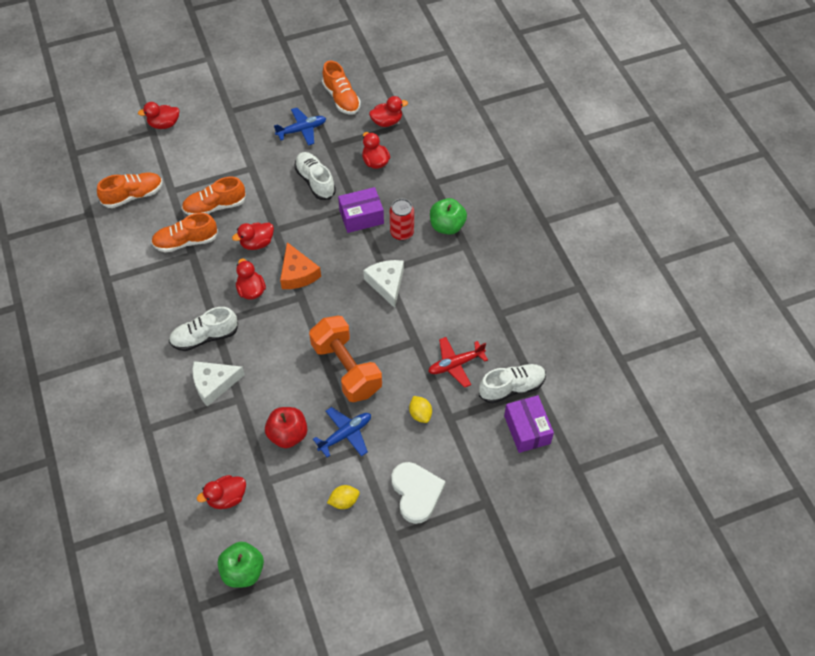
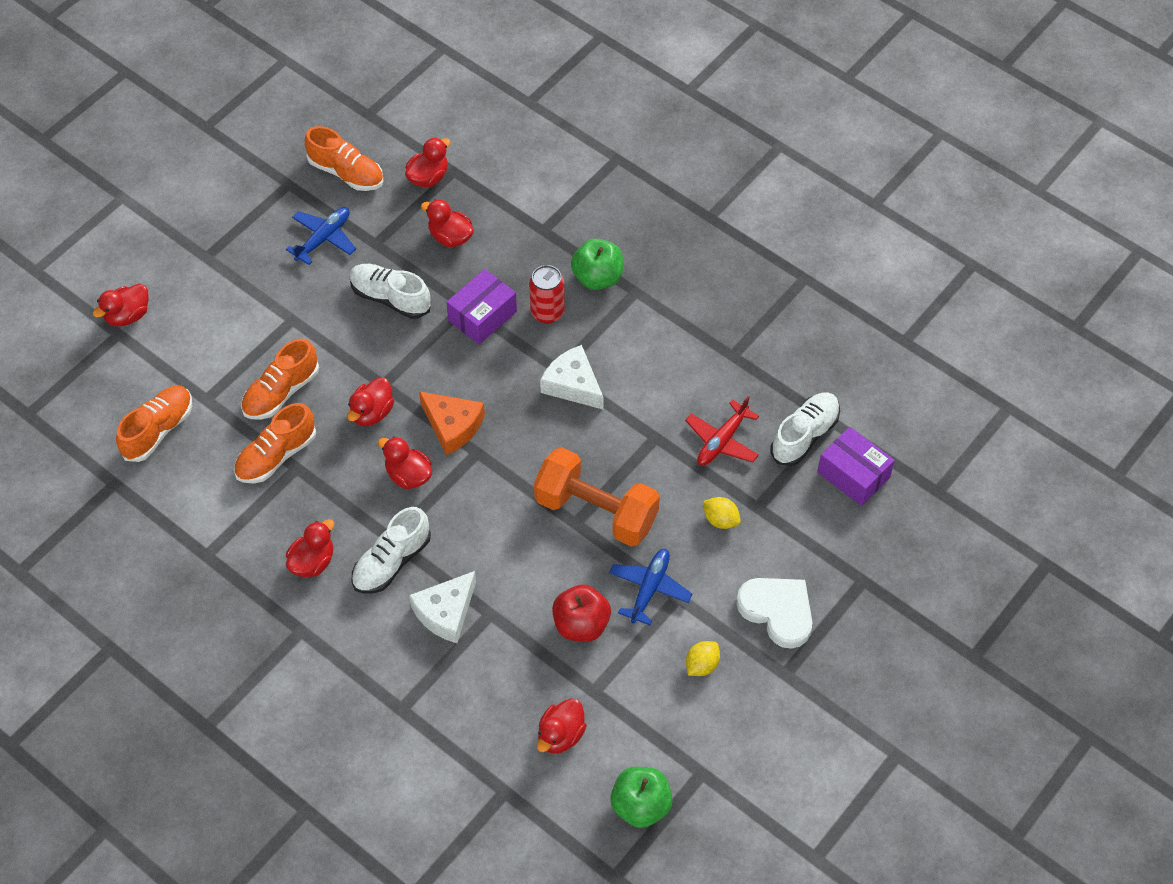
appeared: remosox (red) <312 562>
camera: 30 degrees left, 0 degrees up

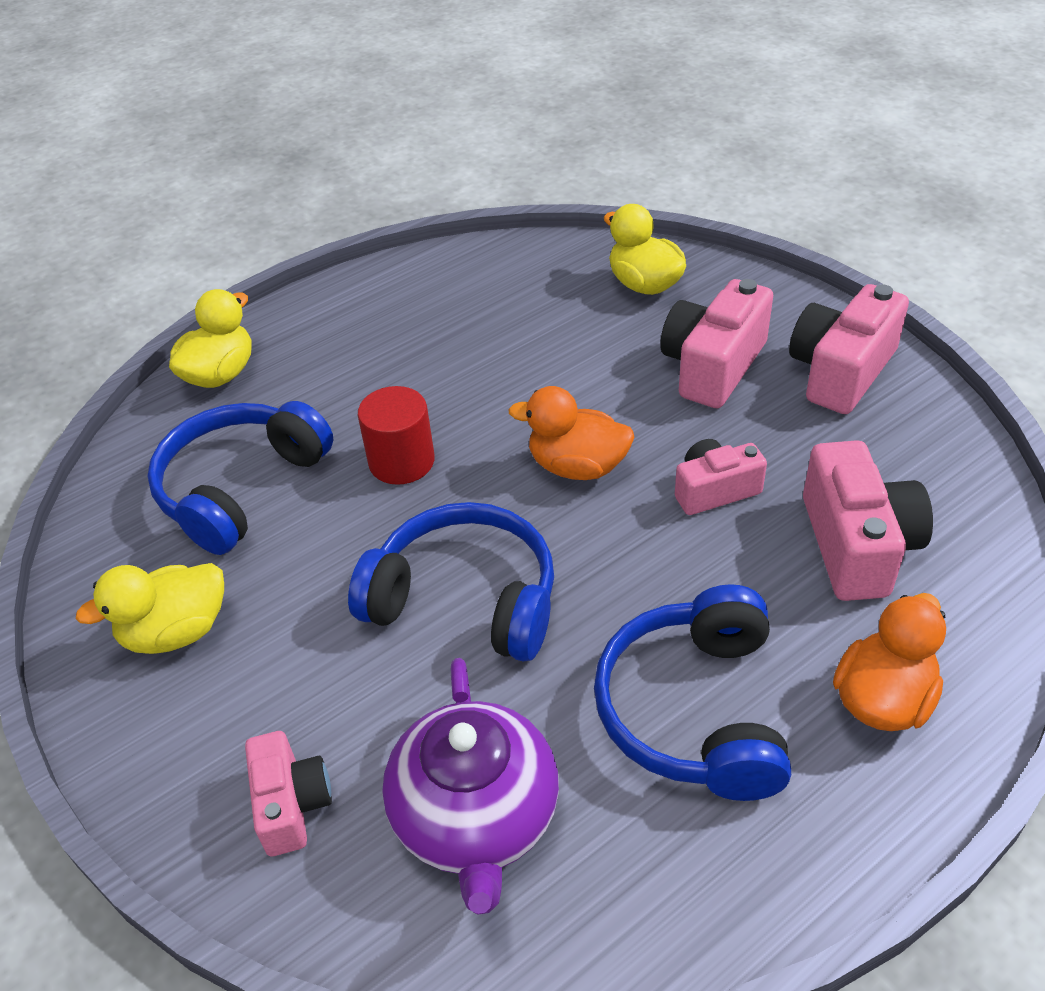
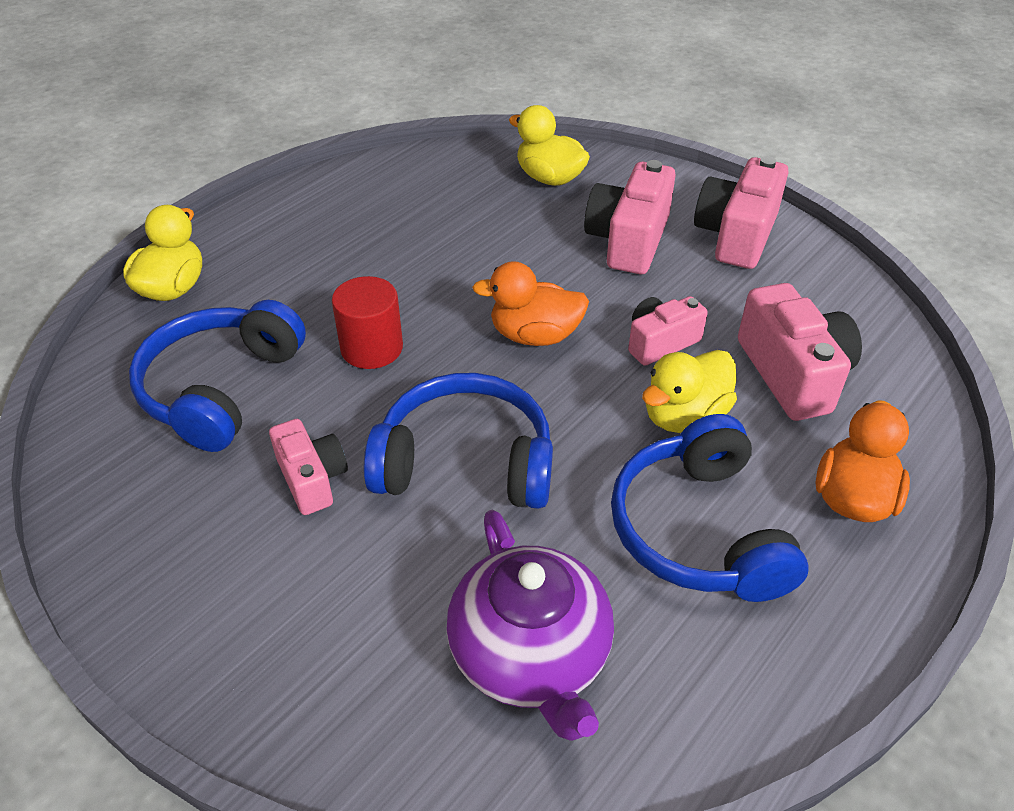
relocated: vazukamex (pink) <291 804> to <312 479>; remosox (yellow) <176 632> to <684 416>
camera: 15 degrees left, 0 degrees up

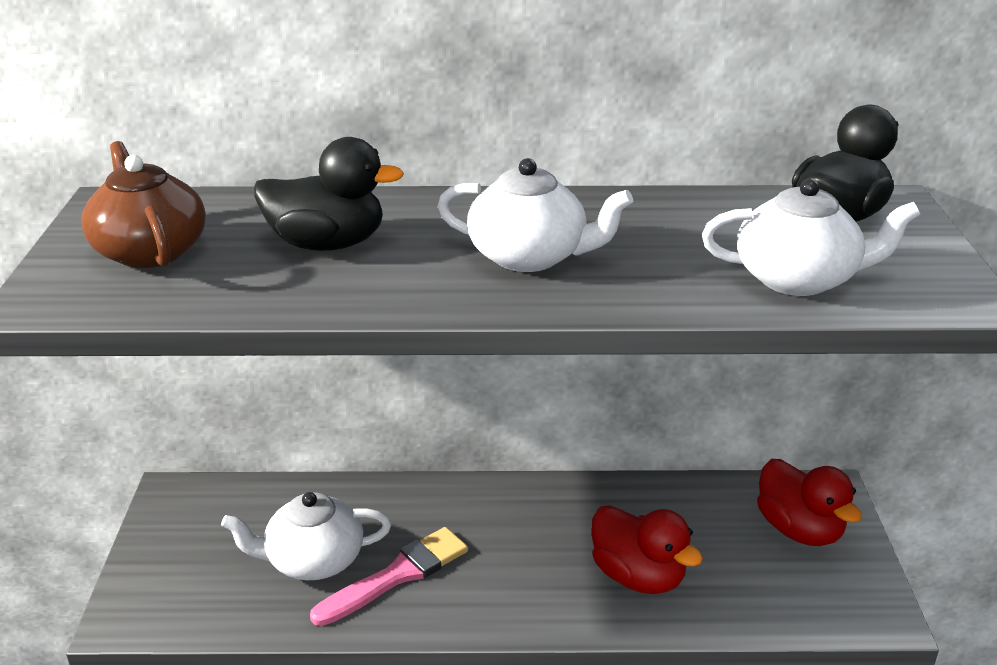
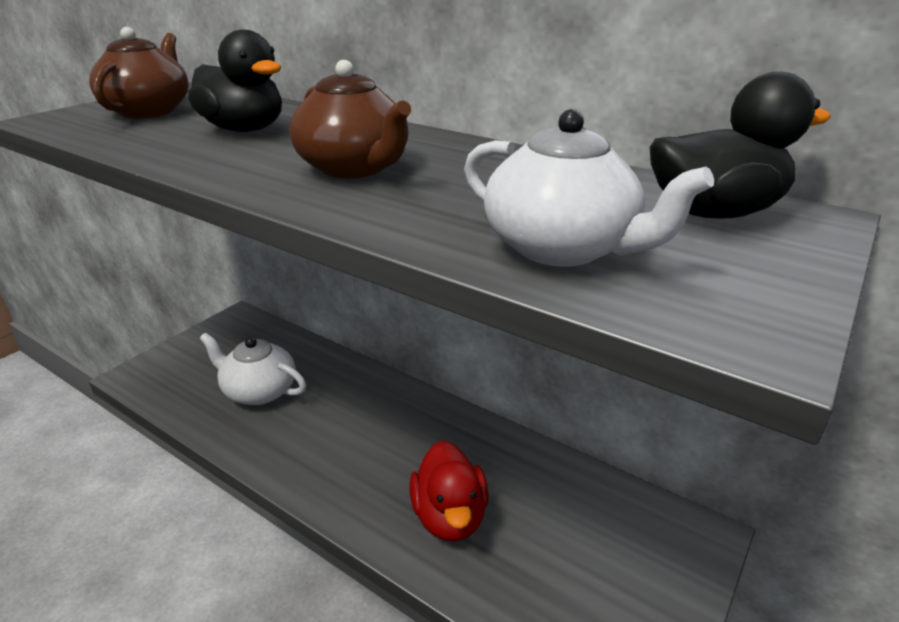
missing: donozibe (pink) <397 575>; remosox (red) <799 530>
colour: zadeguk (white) <530 257> to zadeguk (brown) <354 168>
camera: 35 degrees right, 0 degrees up

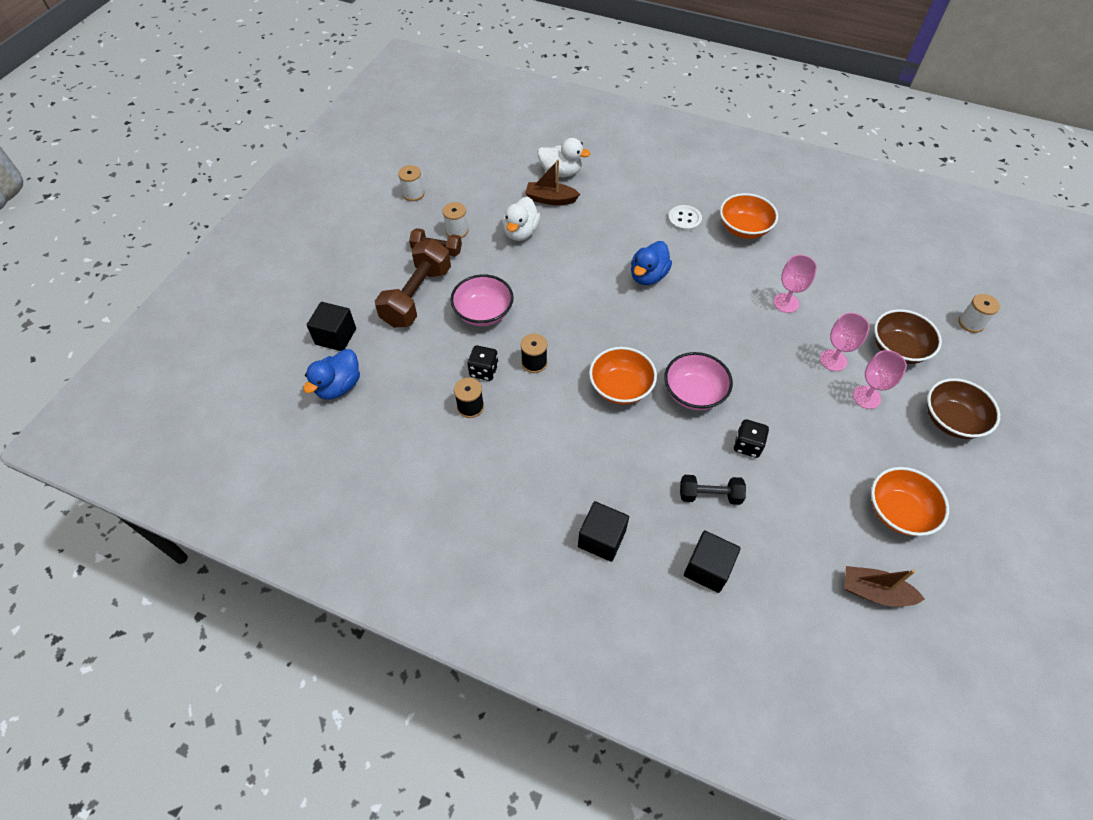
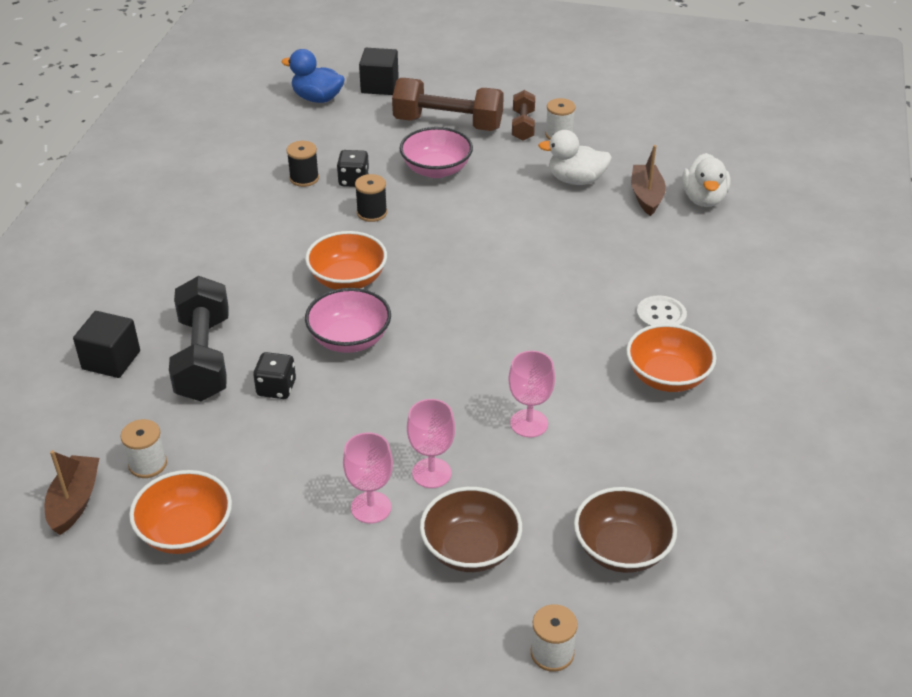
missing: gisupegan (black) <601 539>; remosox (blue) <648 276>
relocated: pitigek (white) <413 194> to <148 464>; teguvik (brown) <951 420> to <622 549>
size: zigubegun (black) <710 495> = <203 358> x1.81
camera: 80 degrees right, 15 degrees down

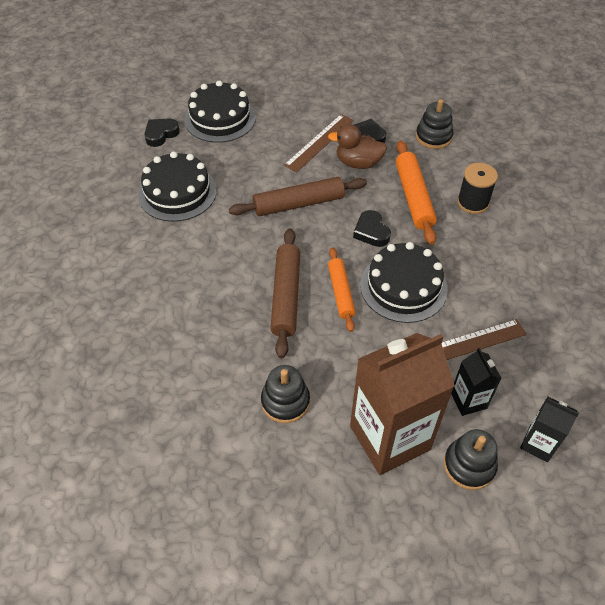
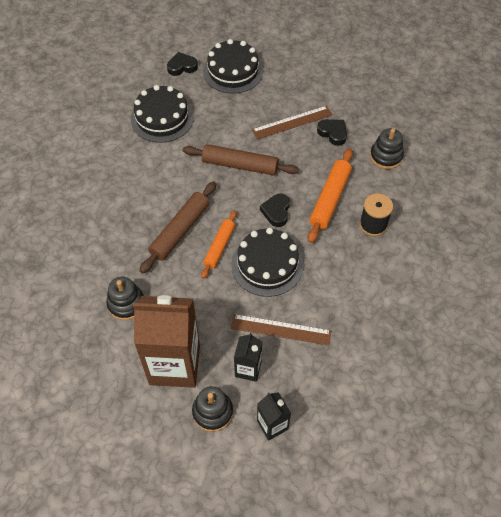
missing: remosox (brown) <358 163>
camera: 30 degrees right, 5 degrees up

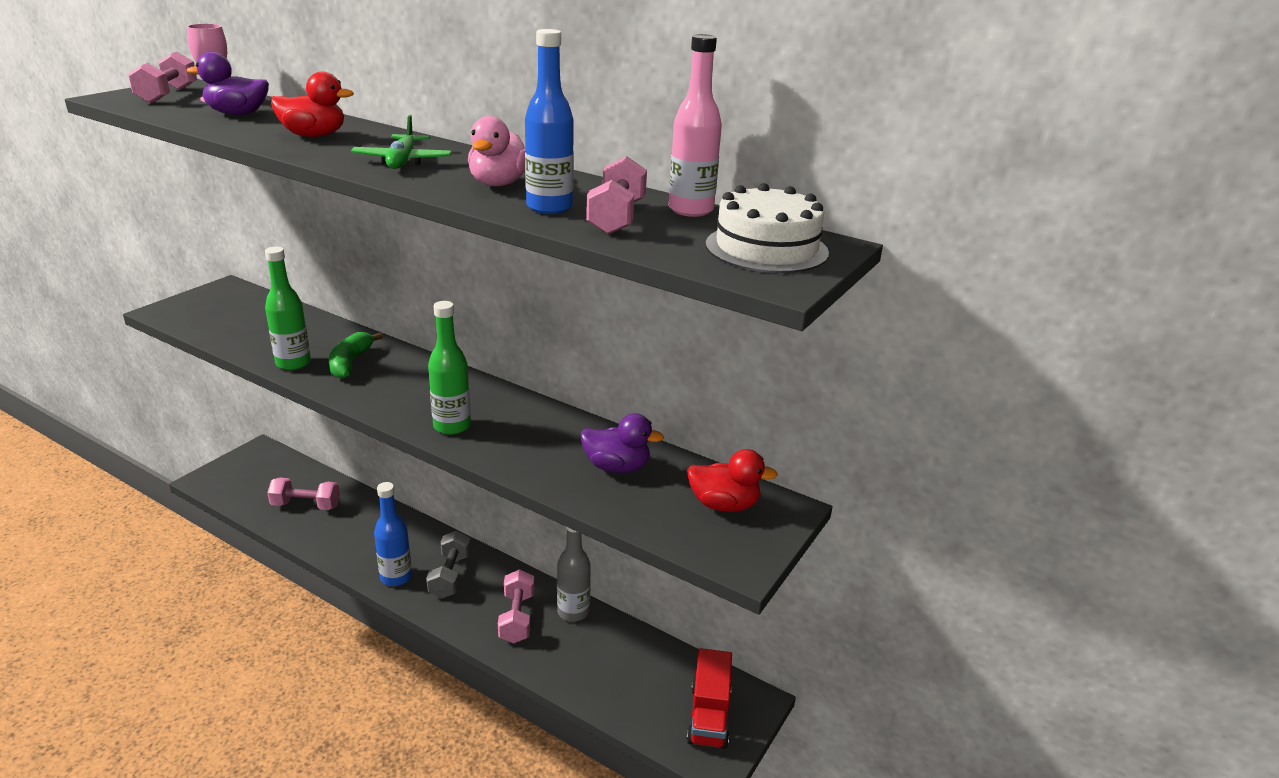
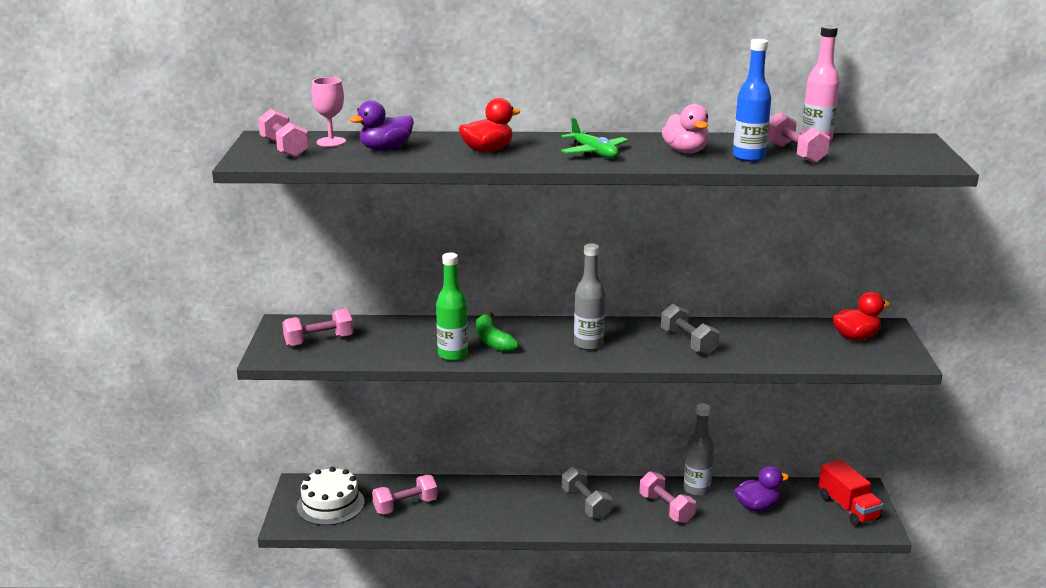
missing: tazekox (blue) <396 577>; tazekox (green) <452 426>
appeared: zigubegun (pink) <319 341>; tazekox (grey) <588 344>; zigubegun (grey) <688 342>
relocated: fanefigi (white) <766 248> to <330 504>; remosox (purple) <616 467> to <757 507>
camera: 30 degrees left, 5 degrees down

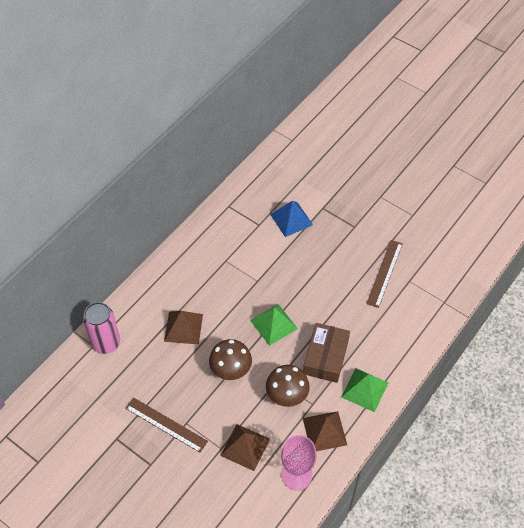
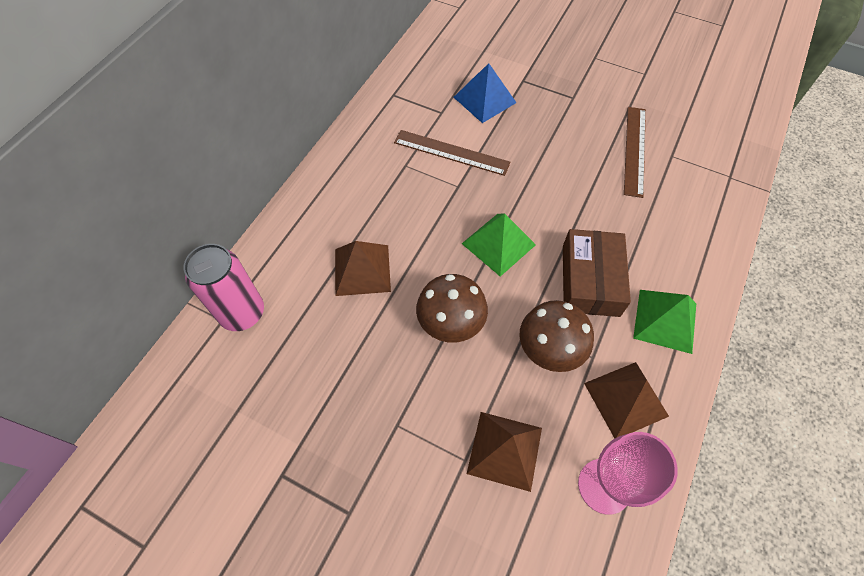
relocated: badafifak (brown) <166 424> to <451 152>
camera: 10 degrees left, 5 degrees up

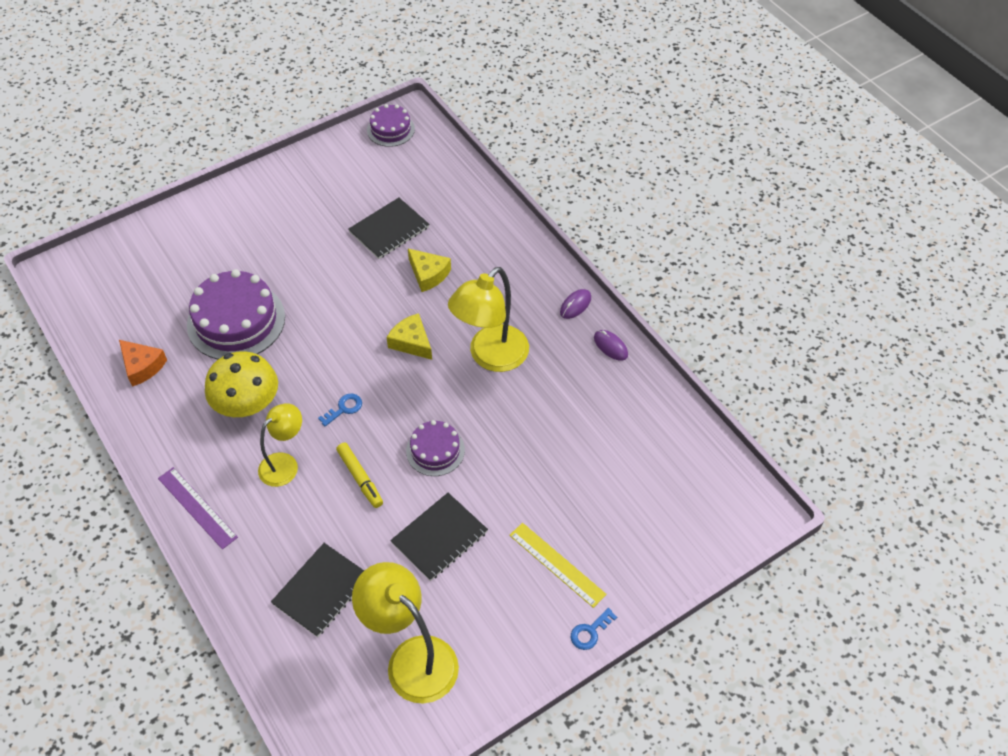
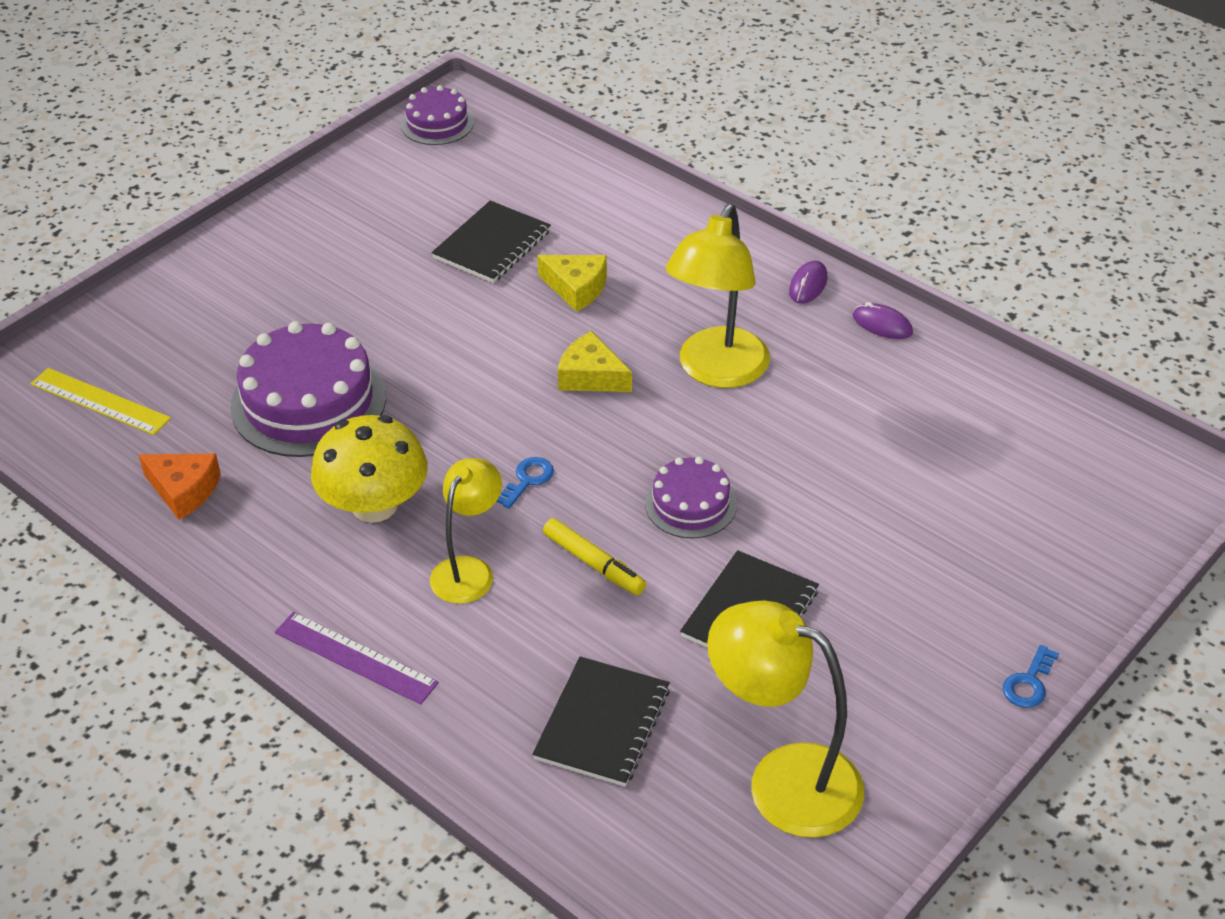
relocated: badafifak (yellow) <556 564> to <100 401>
camera: 15 degrees left, 10 degrees down

